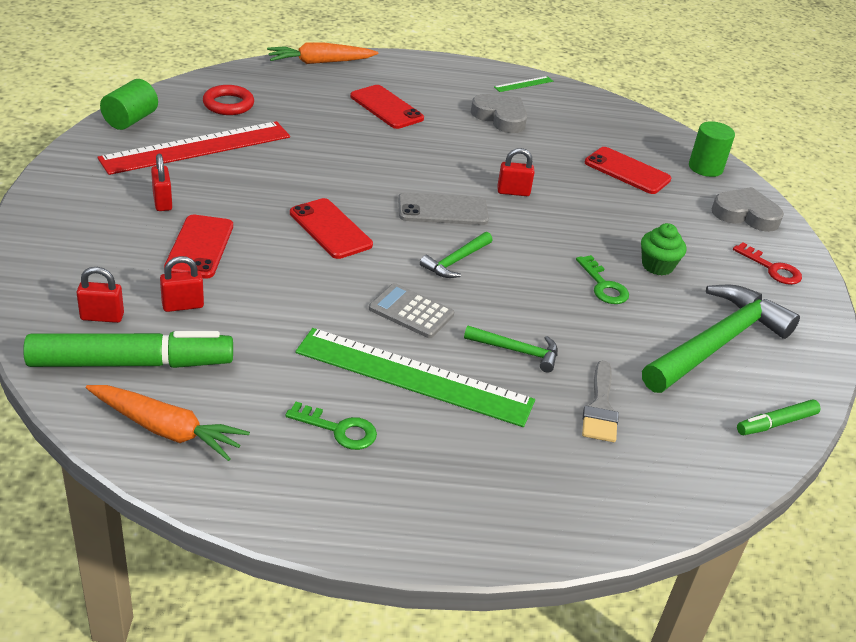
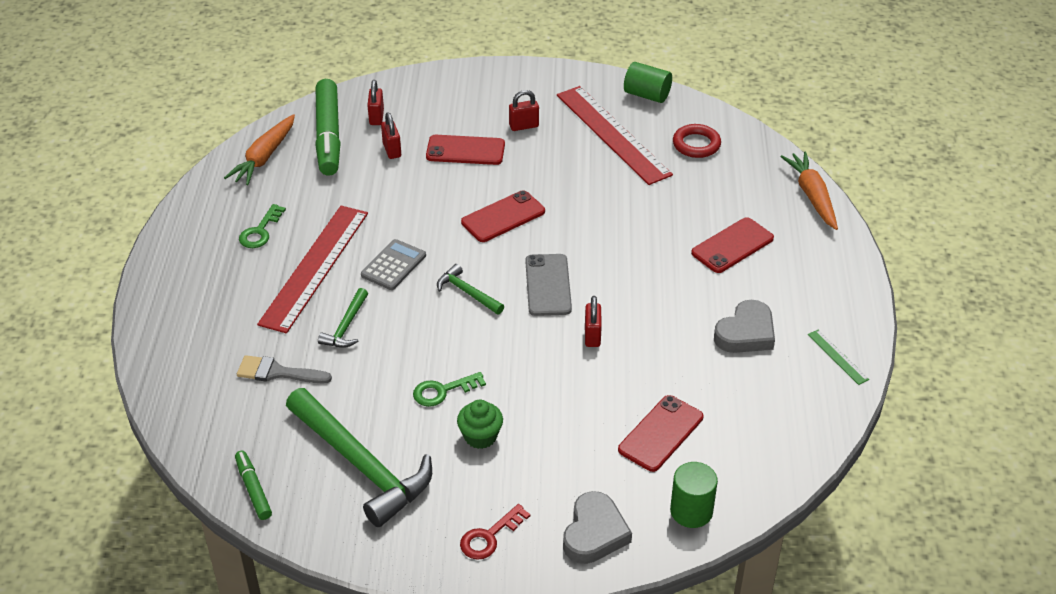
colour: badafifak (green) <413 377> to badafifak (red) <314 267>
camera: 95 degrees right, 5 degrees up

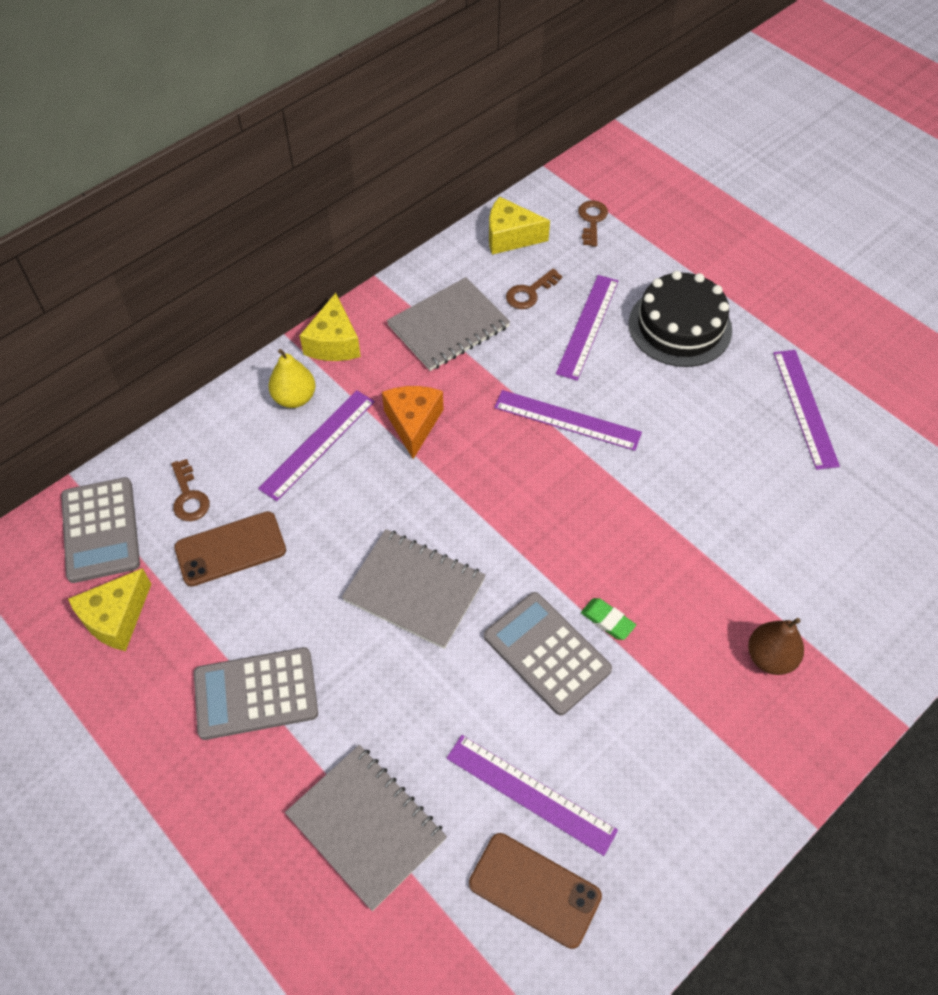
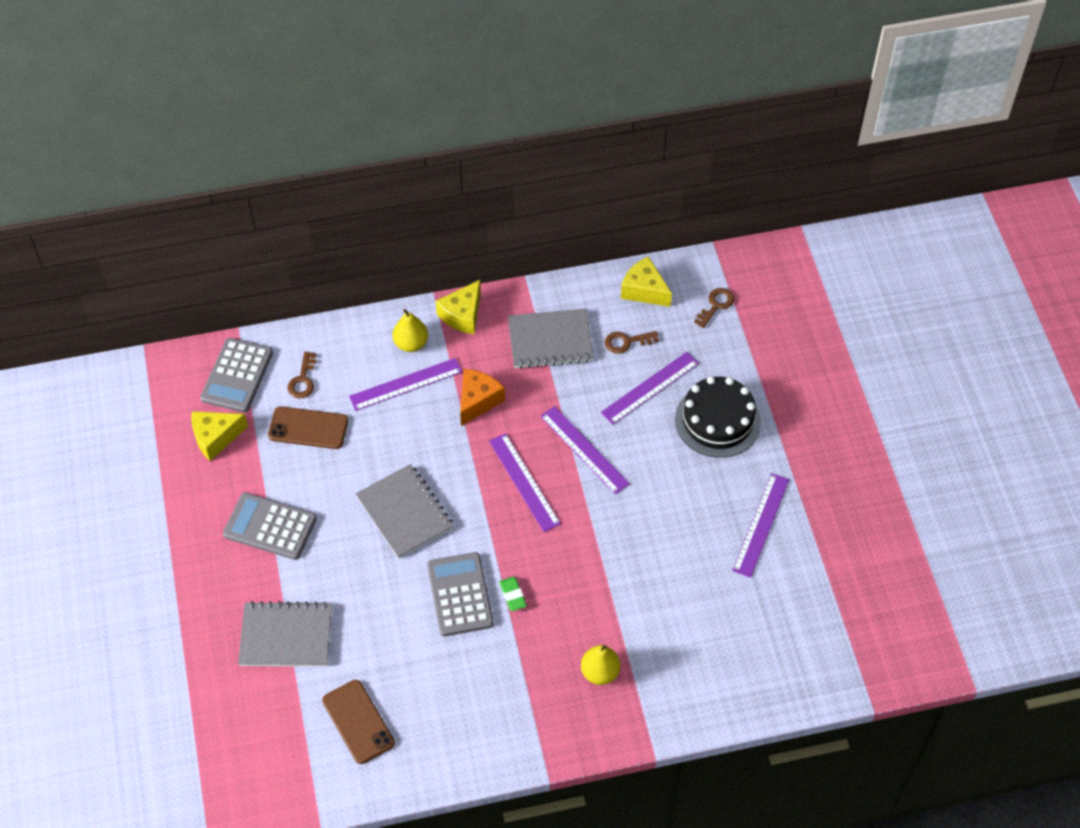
relocated: badafifak (purple) <530 794> to <524 482>
colour: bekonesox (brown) <770 657> to bekonesox (yellow) <600 672>
spun: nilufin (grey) <366 826> = <286 636> 75 degrees counterclockwise
camera: 30 degrees right, 0 degrees up

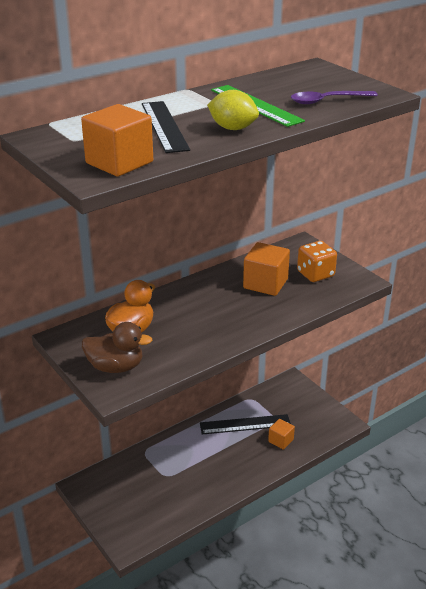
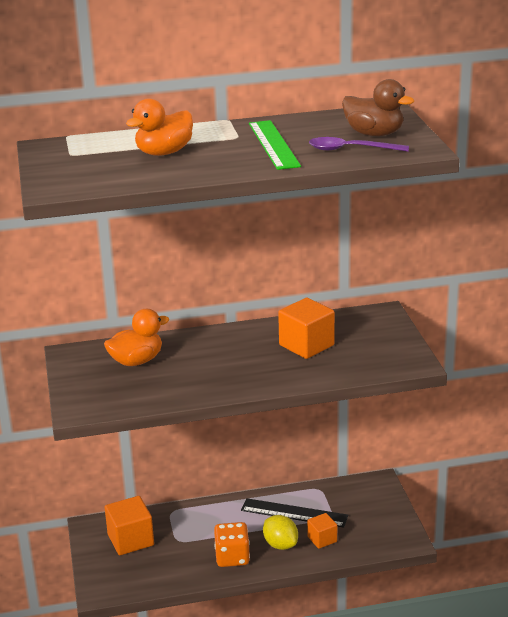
relocated: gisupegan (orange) <119 163> to <130 540>; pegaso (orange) <315 274> to <232 557>; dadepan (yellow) <233 128> to <280 544>; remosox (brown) <115 367> to <374 134>
exchanged: badafifak (black) <164 126> to remosox (orange) <164 153>
camera: 25 degrees right, 5 degrees down

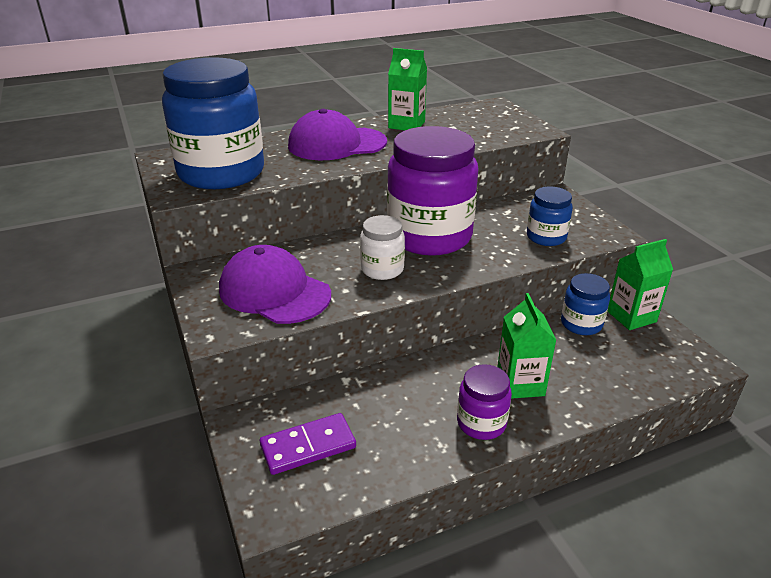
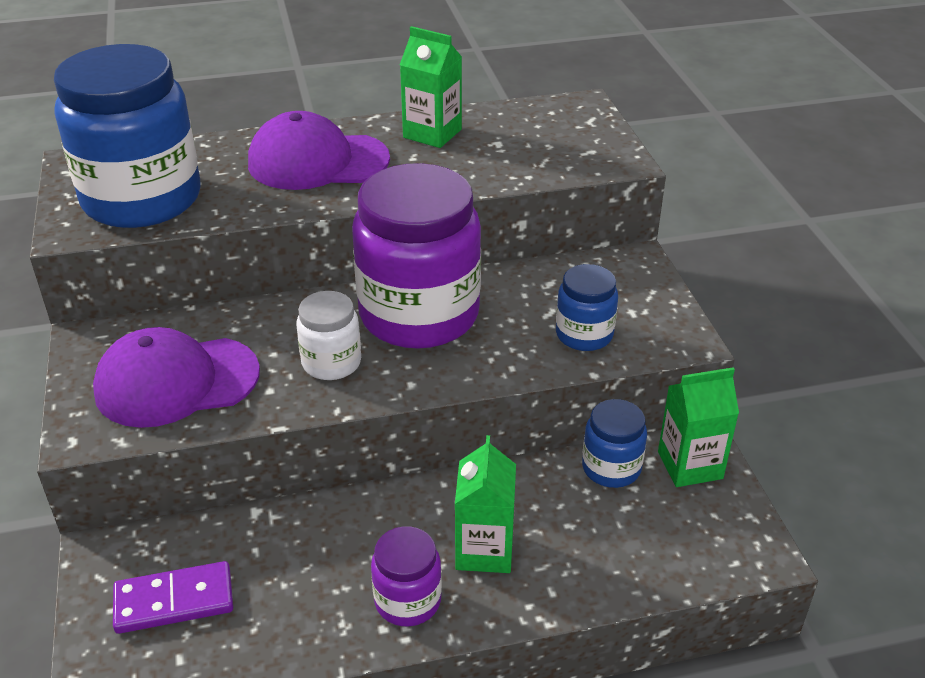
spun: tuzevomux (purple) <274 292> = <176 381> 60 degrees counterclockwise
camera: 10 degrees right, 5 degrees up

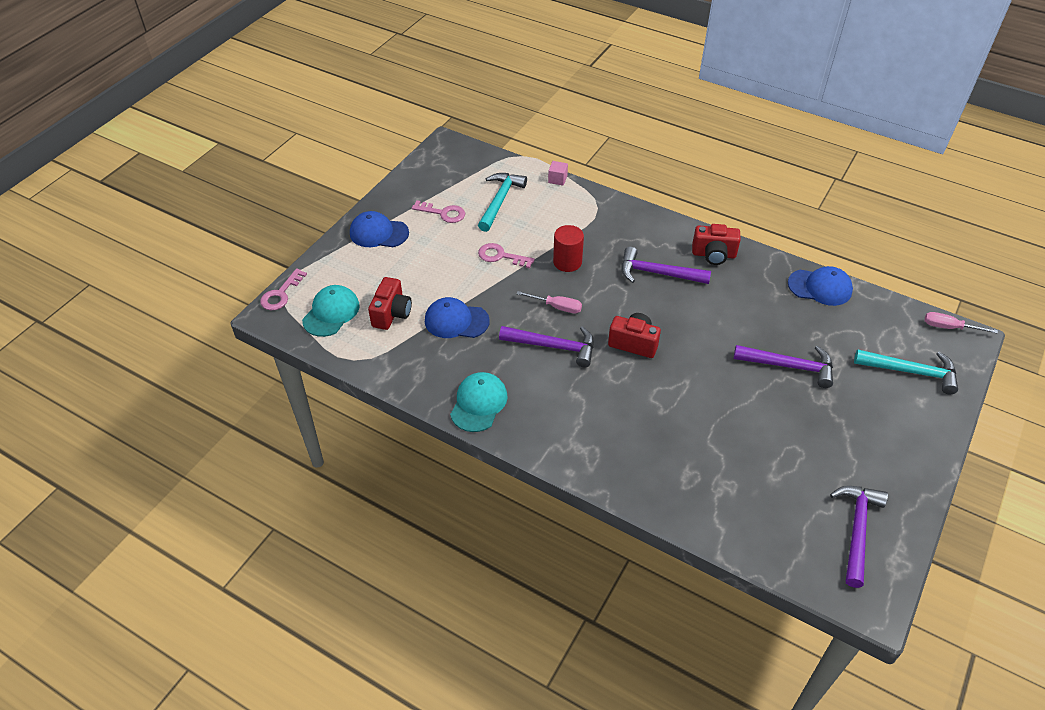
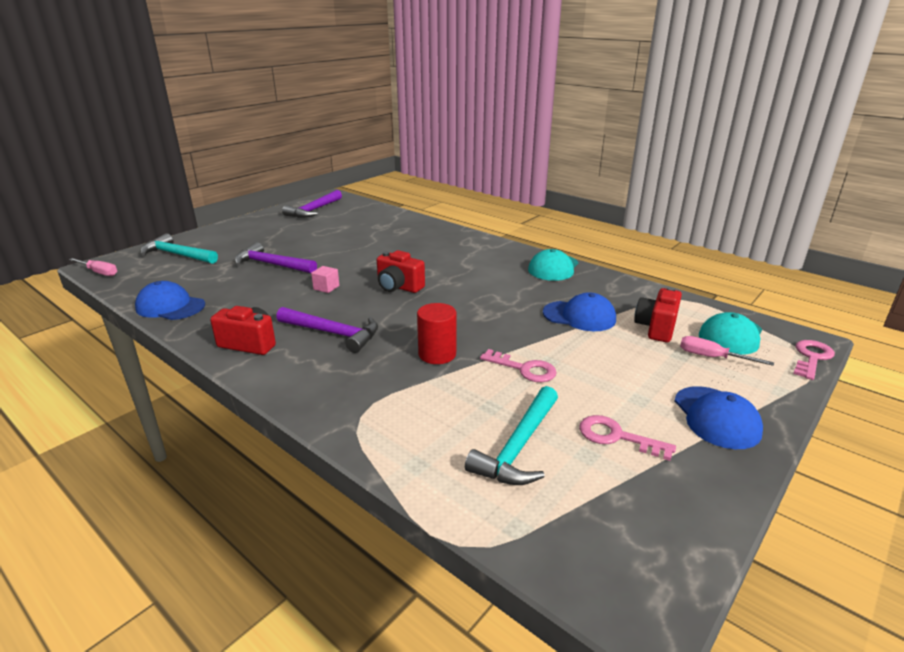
missing: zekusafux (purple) <553 346>
relocated: gisupegan (pink) <557 179> to <326 287>; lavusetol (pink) <557 307> to <711 357>
spun: tuzevomux (blue) <378 233> = <716 417> 60 degrees clockwise
camera: 170 degrees left, 20 degrees down

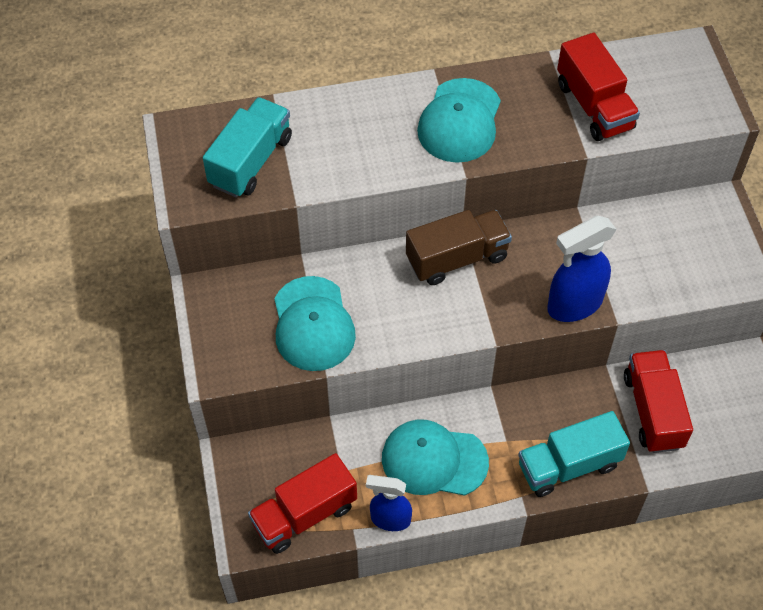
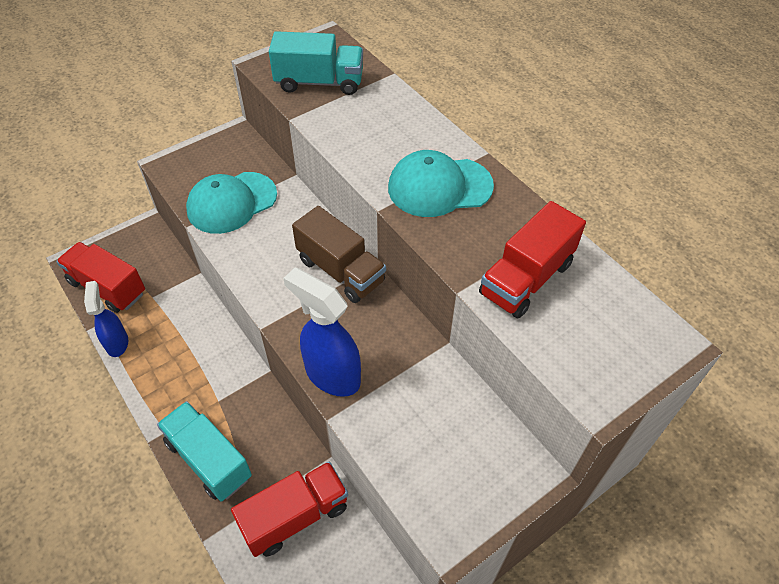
missing: tuzevomux (turquoise) <434 460>
camera: 65 degrees right, 5 degrees down

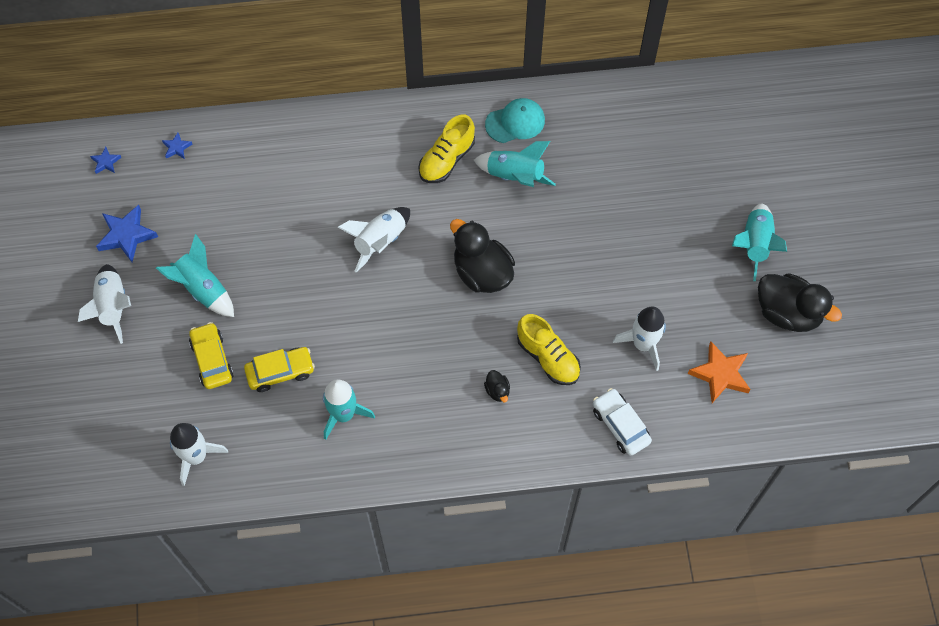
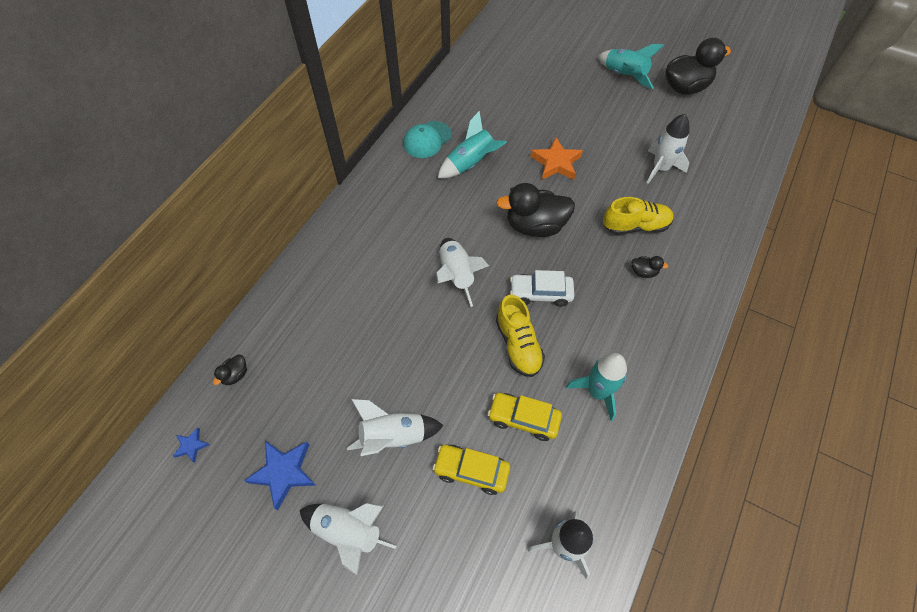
relocated: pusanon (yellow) <446 159> to <518 345>; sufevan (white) <620 425> to <540 293>; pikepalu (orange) <720 374> to <556 163>
exchanged: pikepalu (blue) <177 147> to remosox (black) <235 375>
colour: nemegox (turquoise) <203 289> to nemegox (white) <393 436>
spun: tuzevomux (turquoise) <515 122> = <427 140> 150 degrees counterclockwise; sufevan (yellow) <280 372> = <523 419> 90 degrees counterclockwise
camera: 55 degrees left, 5 degrees down

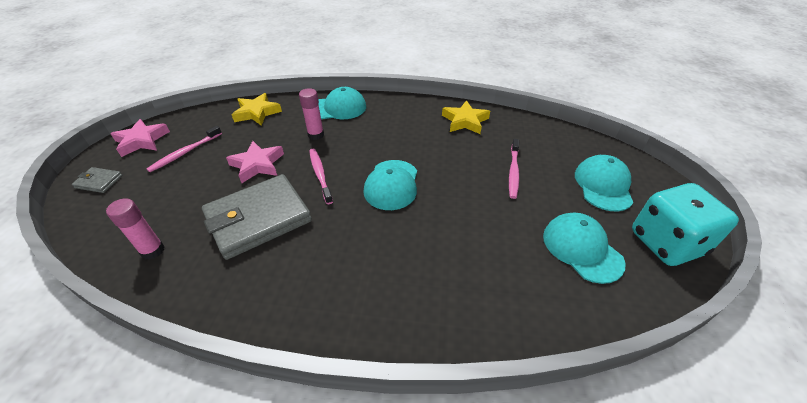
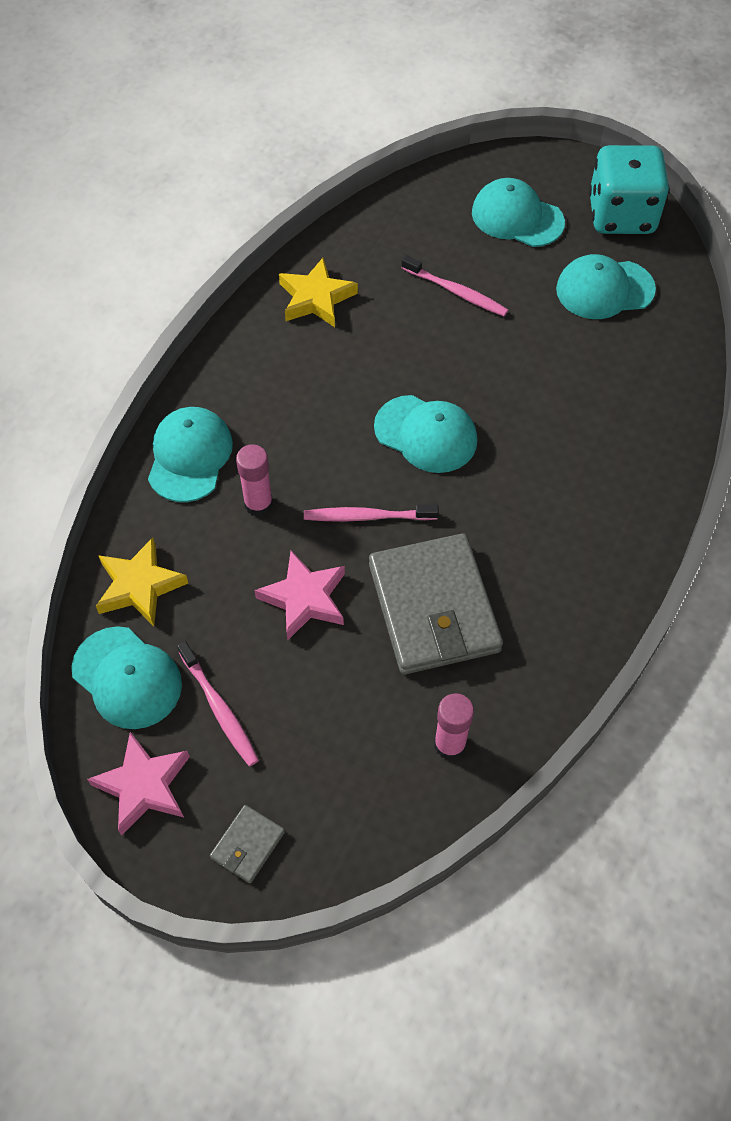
appeared: tuzevomux (turquoise) <127 677>
camera: 70 degrees left, 15 degrees up

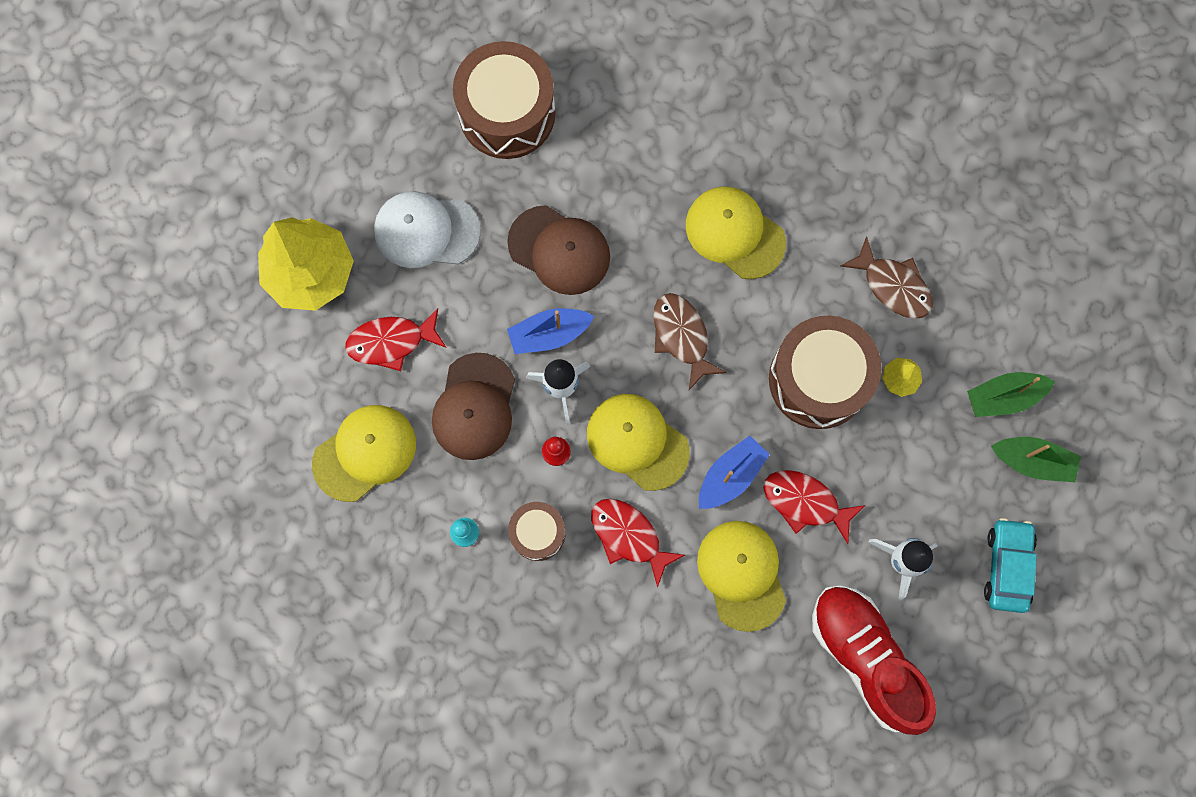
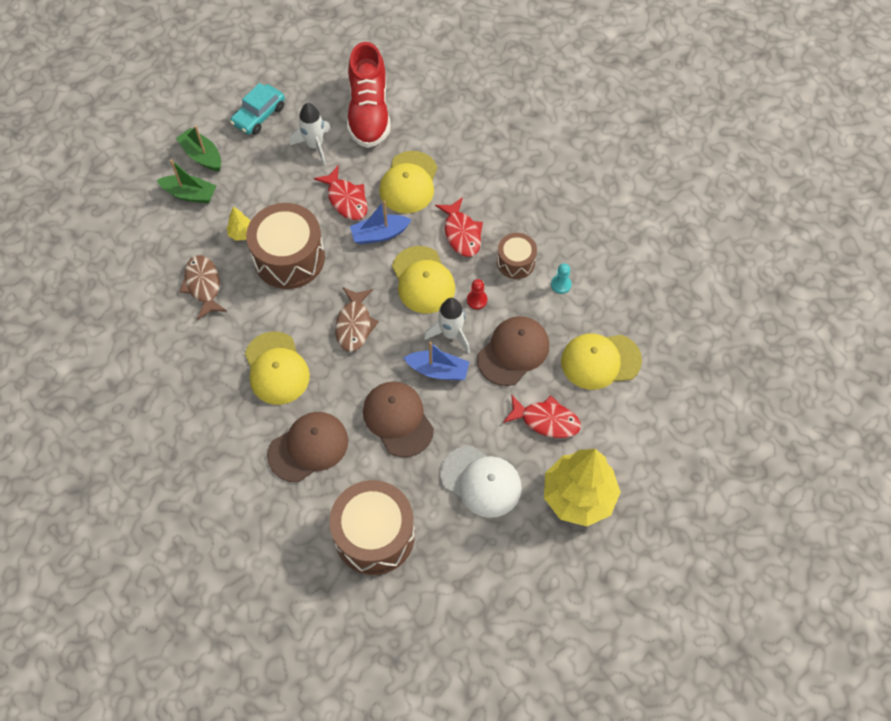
appeared: tuzevomux (brown) <308 447>
camera: 150 degrees left, 15 degrees down

